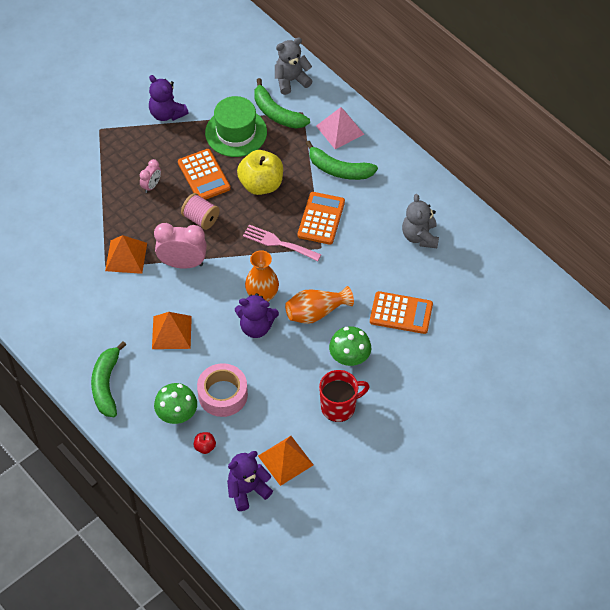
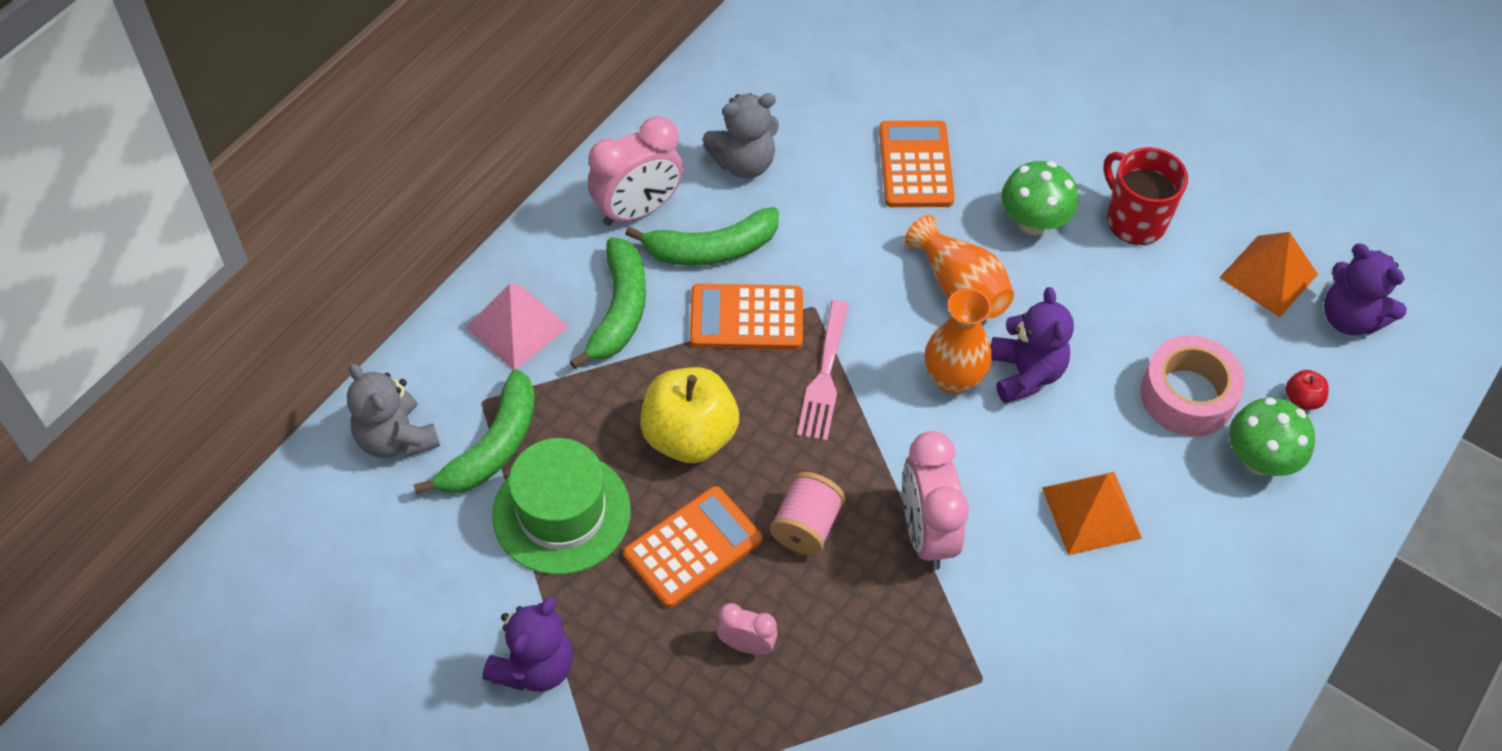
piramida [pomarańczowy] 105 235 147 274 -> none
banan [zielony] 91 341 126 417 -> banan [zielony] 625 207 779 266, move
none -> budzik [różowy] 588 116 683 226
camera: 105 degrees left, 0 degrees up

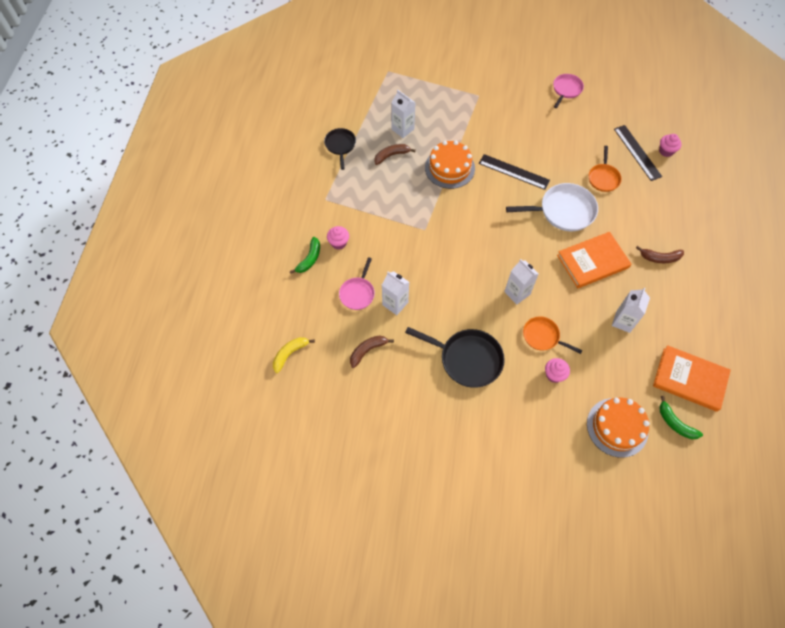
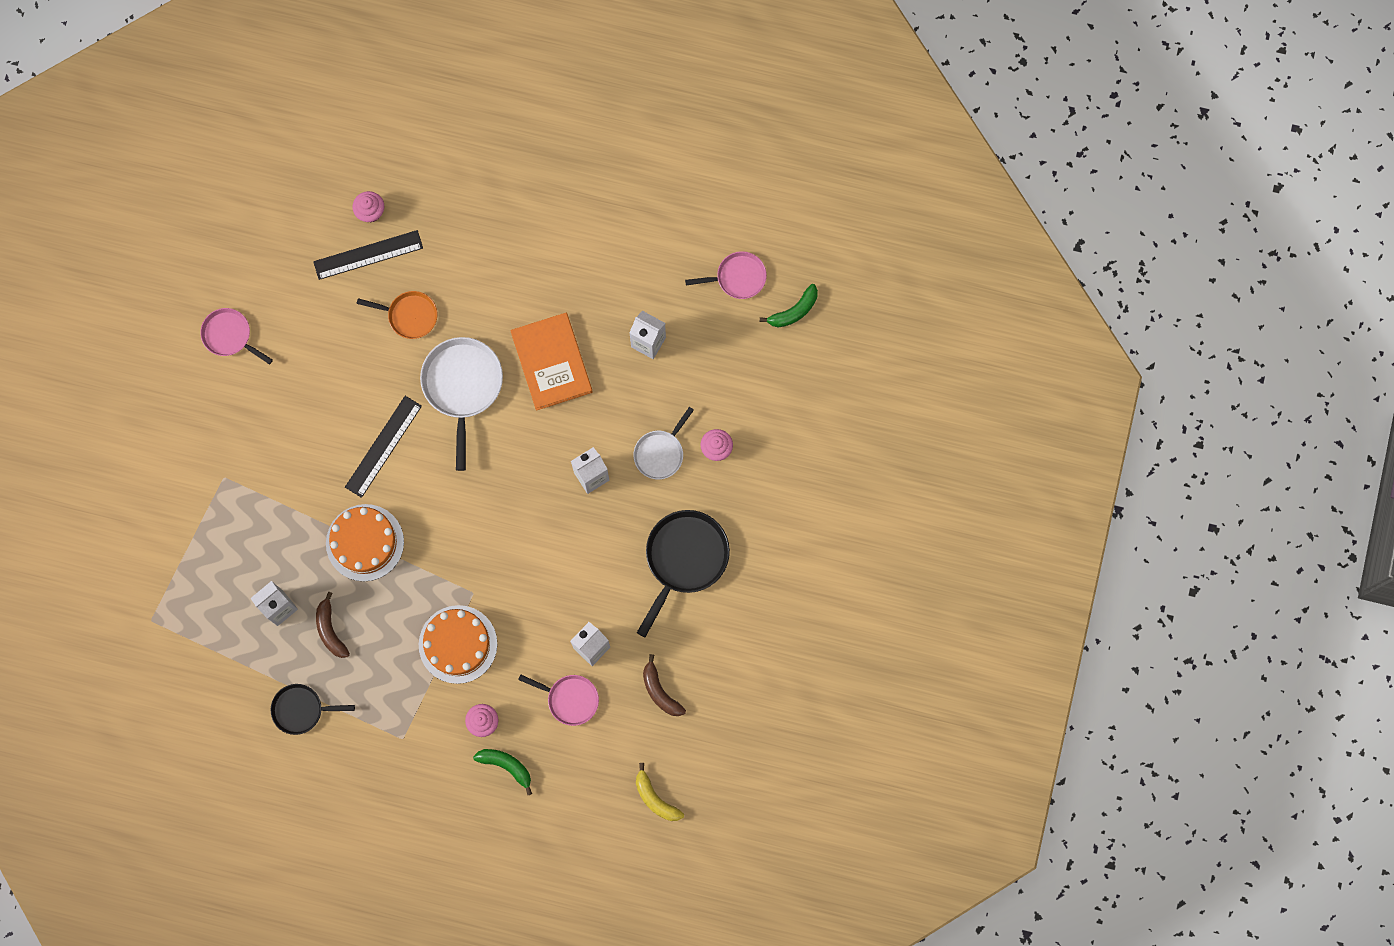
banan [brązowy] 636 246 684 263 -> none
patelnia [pomarańczowy] 523 316 582 354 -> patelnia [biały] 633 407 694 479
książka [pomarańczowy] 653 345 731 412 -> patelnia [różowy] 685 251 767 299
tort [pomarańczowy] 587 397 650 458 -> tort [pomarańczowy] 419 605 497 684, move
camera: 85 degrees left, 15 degrees up

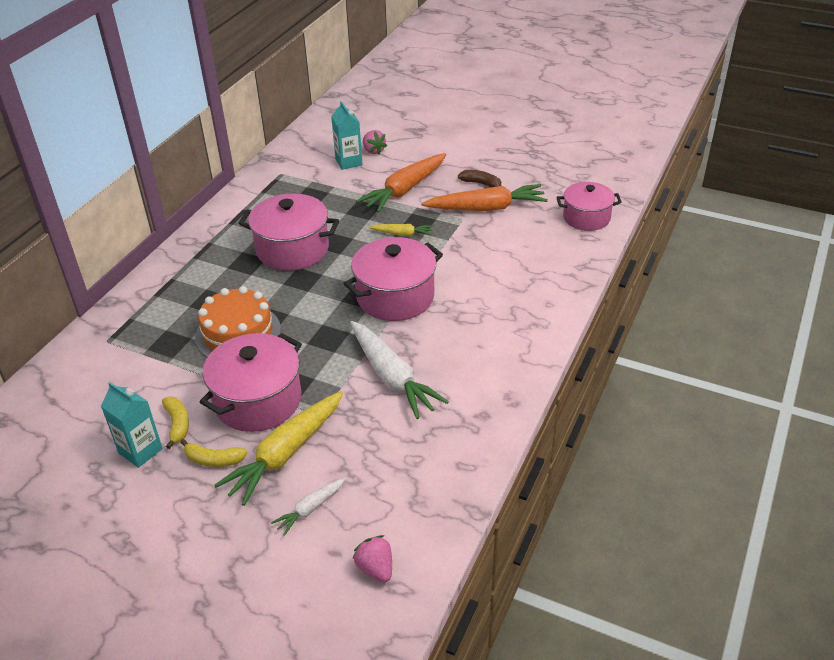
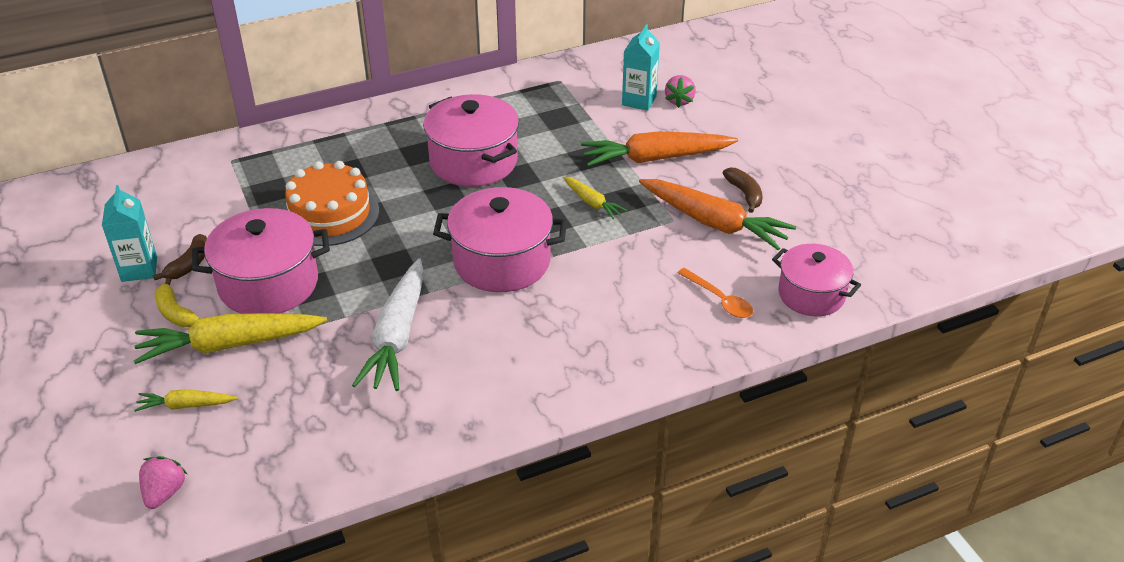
banan [żółty] 162 396 189 449 -> banan [brązowy] 153 234 207 280
marchewka [biały] 271 477 346 536 -> marchewka [żółty] 134 389 238 412
none -> łyżka [pomarańczowy] 677 268 753 318
camera: 40 degrees right, 0 degrees up

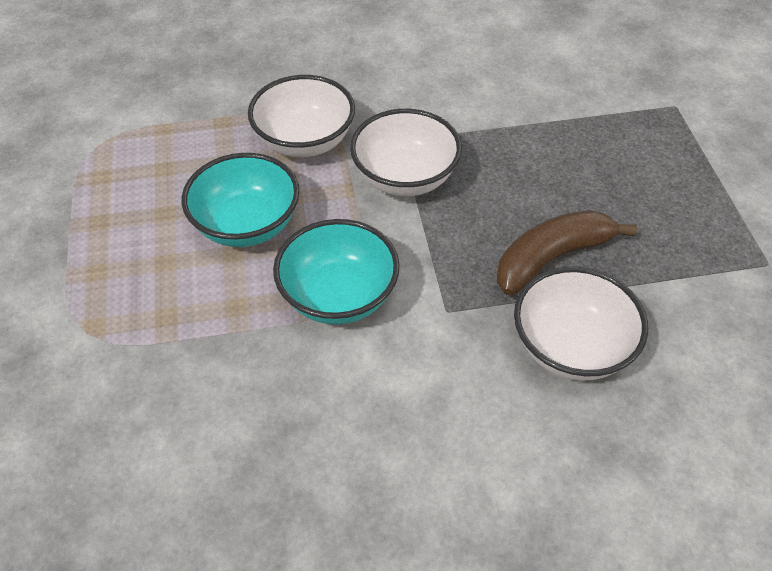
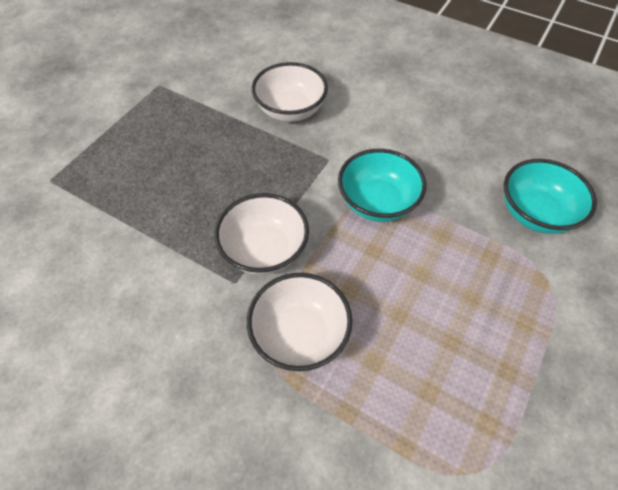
miska [turkusowy] 182 153 299 247 -> miska [turkusowy] 504 159 597 234, move
banan [brązowy] 497 210 637 295 -> none
camera: 140 degrees left, 5 degrees up

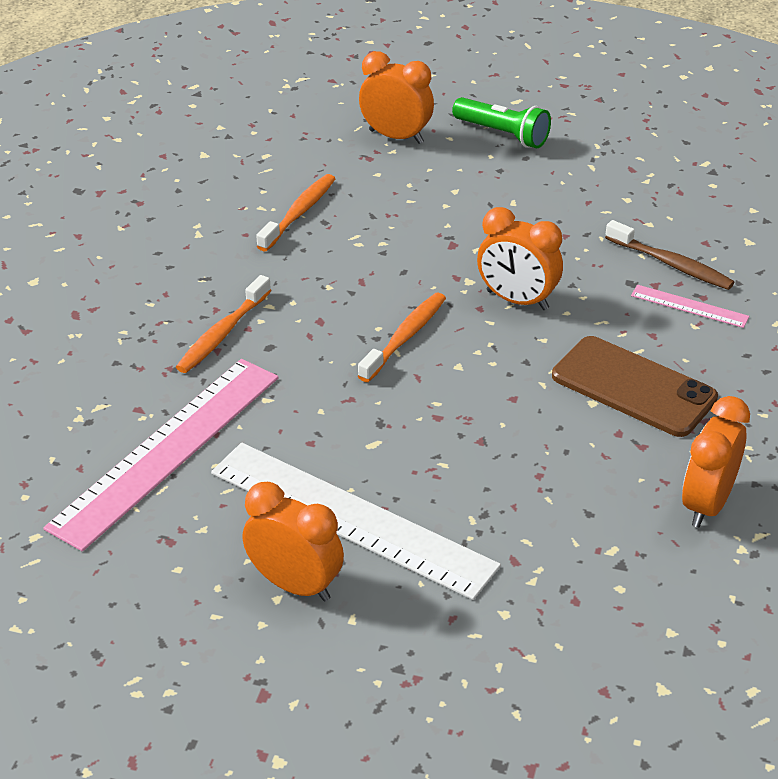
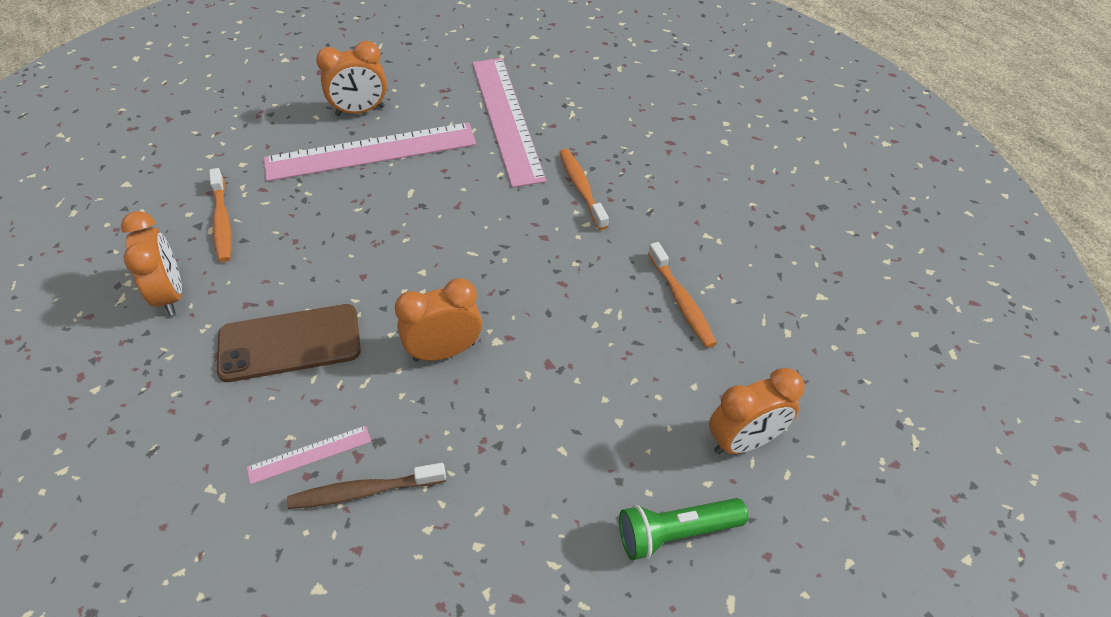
szczoteczka do zębów [pomarańczowy] 358 293 446 382 -> szczoteczka do zębów [pomarańczowy] 209 168 231 262, move
linijka [biały] 211 443 501 600 -> linijka [różowy] 264 122 476 181
camera: 130 degrees right, 10 degrees up

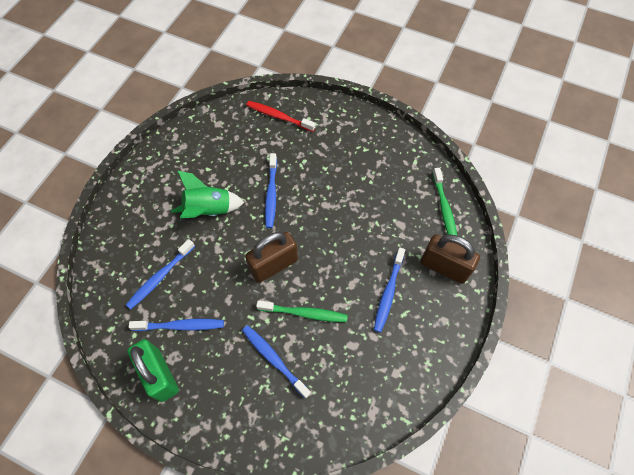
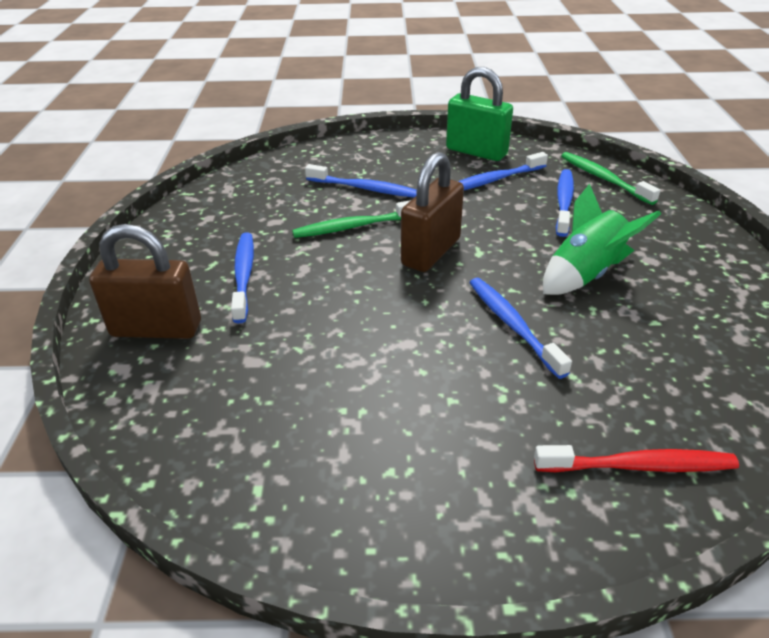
szczoteczka do zębów [zielony] 432 168 457 236 -> szczoteczka do zębów [zielony] 561 152 660 205, move
camera: 155 degrees right, 25 degrees down

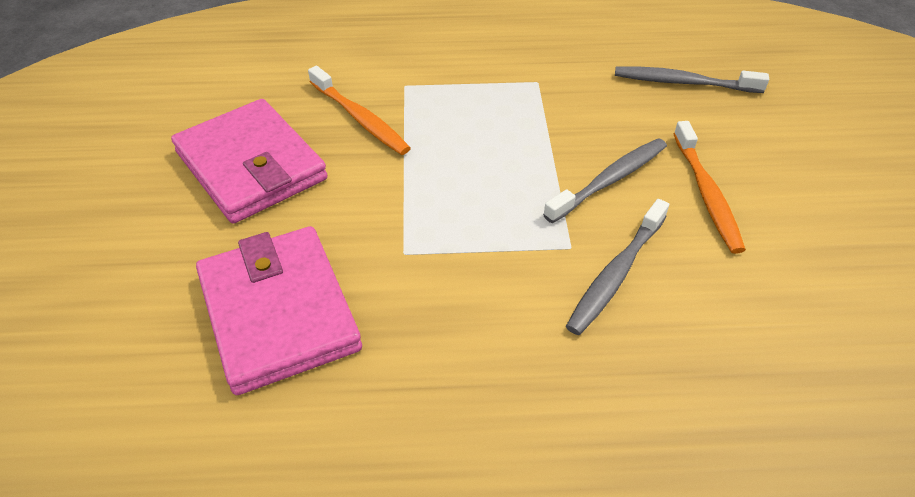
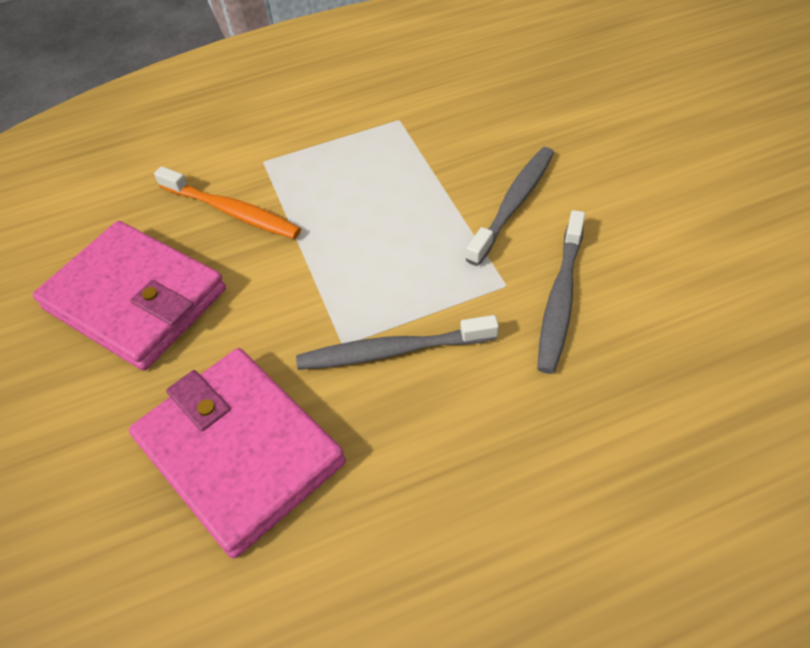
szczoteczka do zębów [szary] 615 67 769 93 -> szczoteczka do zębów [szary] 296 315 499 370, move
szczoteczka do zębów [pomarańczowy] 674 121 746 254 -> none
camera: 15 degrees left, 5 degrees up

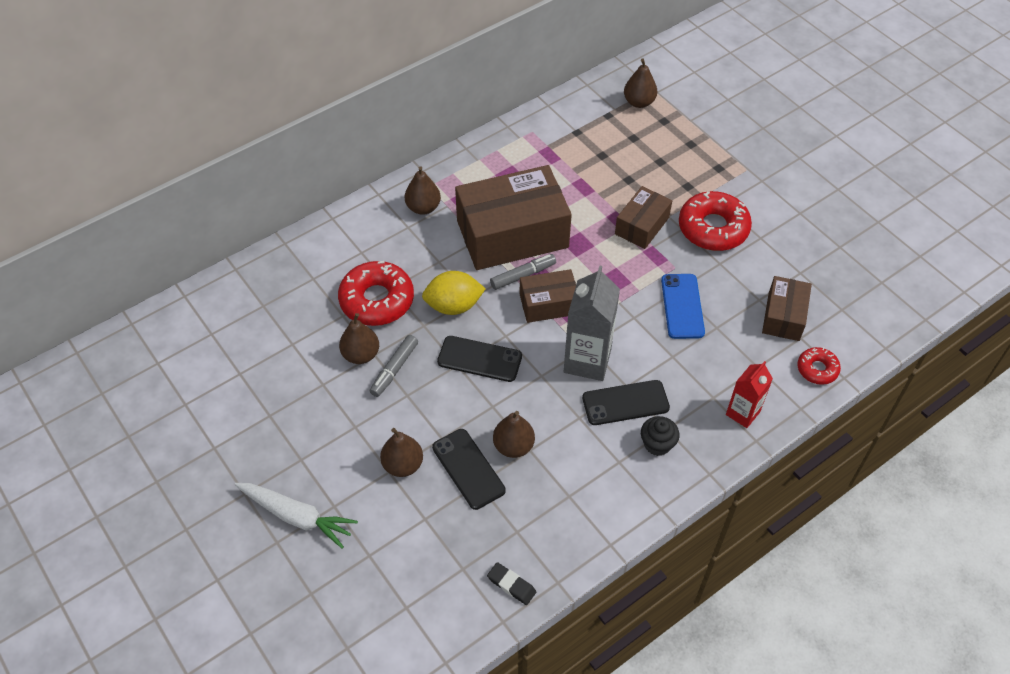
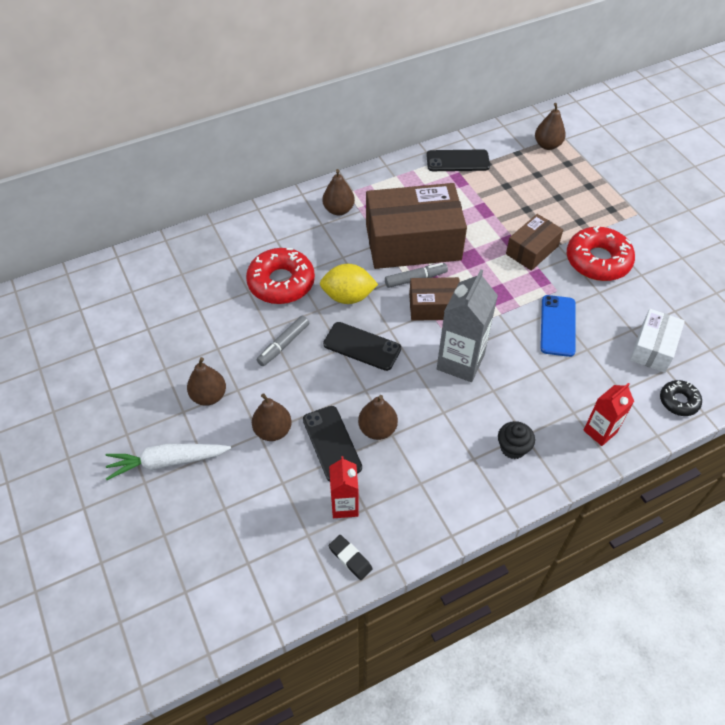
pudełko [brązowy] 762 276 812 341 -> pudełko [biały] 630 309 685 373
gruszka [brązowy] 339 313 379 364 -> gruszka [brązowy] 187 357 226 406, move
donut [czerwony] 797 347 841 385 -> donut [czarny] 660 380 702 416
telefon [czarny] 582 380 670 425 -> telefon [czarny] 426 149 490 171, move
marchewka [biały] 235 483 358 549 -> marchewka [biały] 106 444 231 480, 135 degrees clockwise
none -> karton mleka [czerwony] 329 456 359 518
camera: 10 degrees right, 0 degrees up

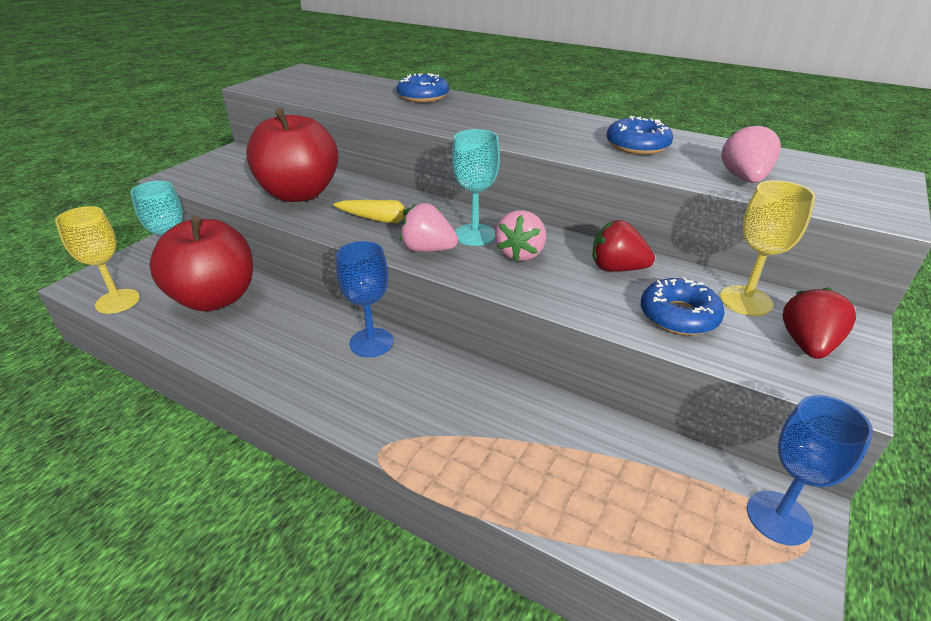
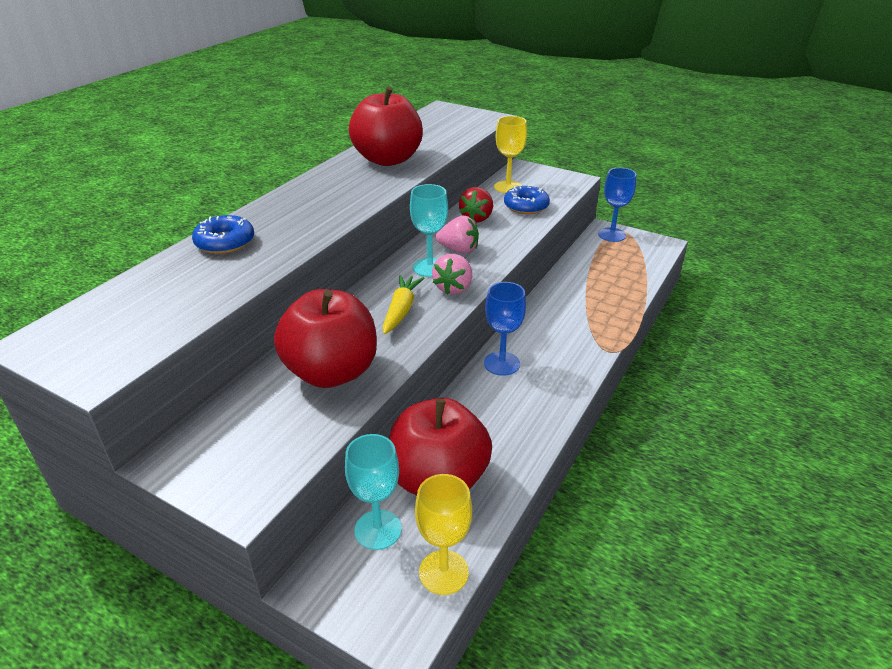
donut [niebieski] 607 116 673 155 -> jabłko [czerwony] 349 86 423 166
truskawka [różowy] 721 123 781 183 -> none
truskawka [czerwony] 782 287 856 359 -> none
camera: 90 degrees left, 0 degrees up

